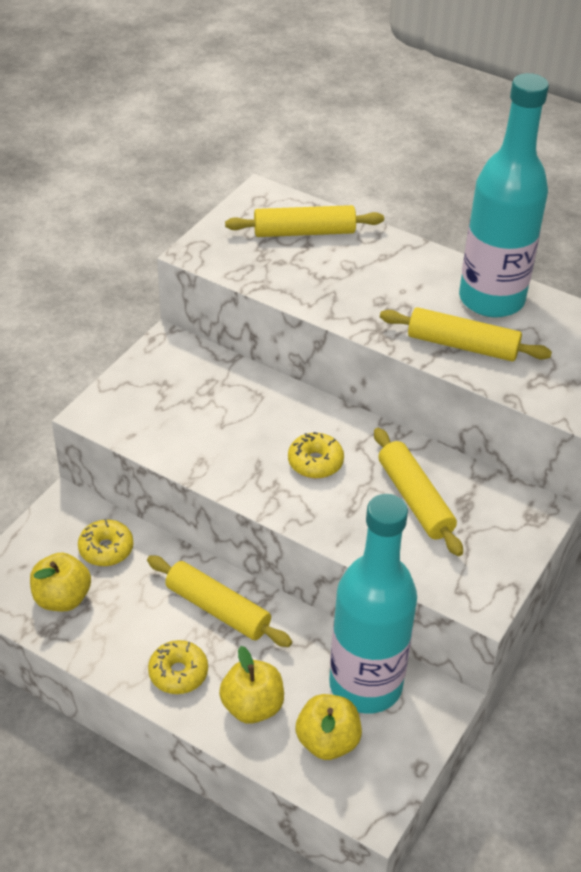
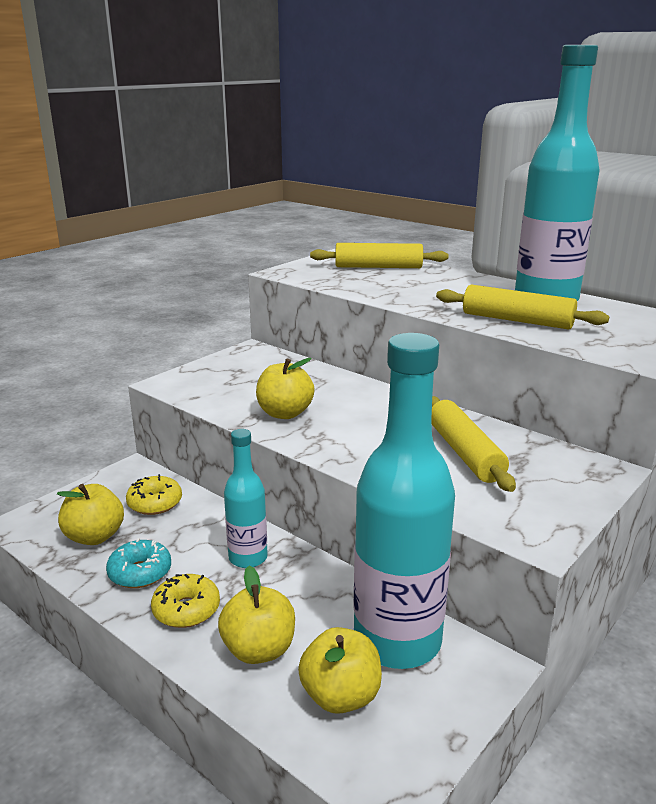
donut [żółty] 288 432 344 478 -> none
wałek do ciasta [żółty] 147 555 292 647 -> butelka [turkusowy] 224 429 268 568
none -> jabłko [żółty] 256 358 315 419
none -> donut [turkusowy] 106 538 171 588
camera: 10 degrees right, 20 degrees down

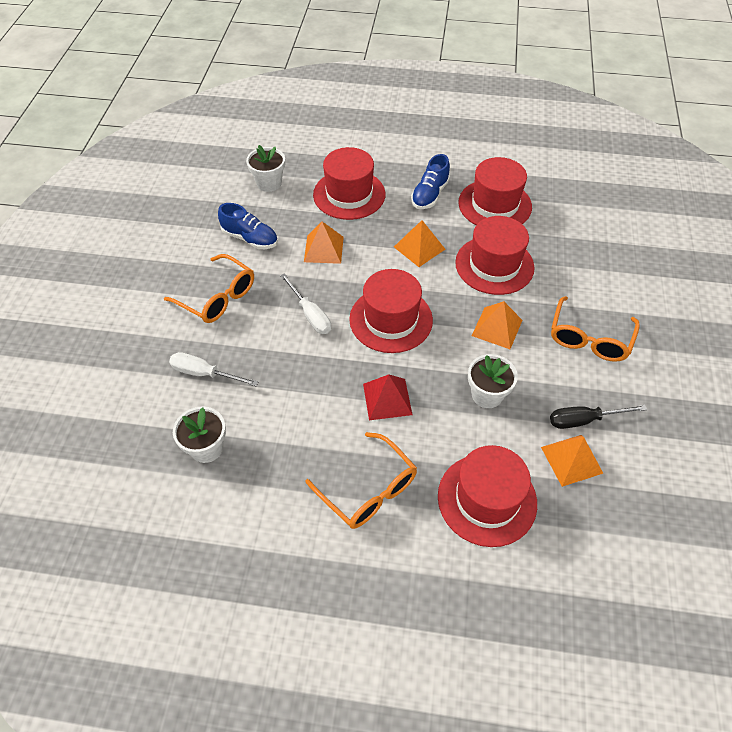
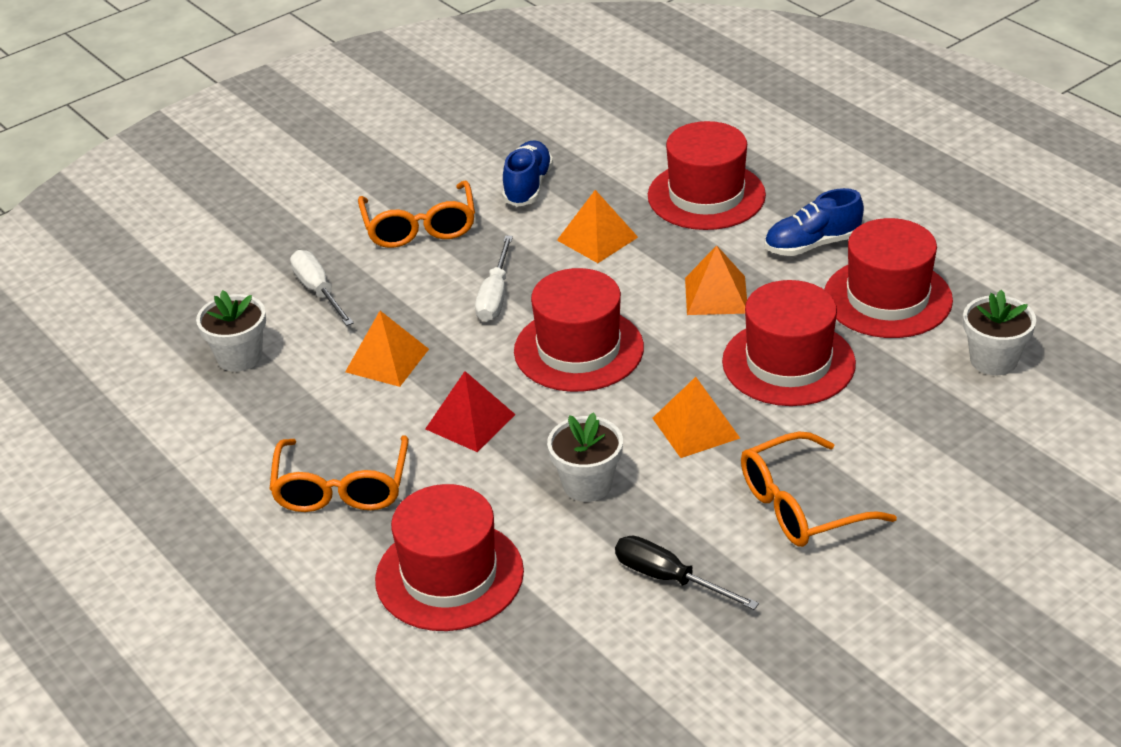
doniczka [biały] 246 145 285 192 -> doniczka [biały] 963 290 1036 375, move
but [niebieski] 218 203 278 249 -> but [niebieski] 502 140 553 207, 150 degrees counterclockwise
piramida [pomarańczowy] 541 435 603 487 -> piramida [pomarańczowy] 345 311 429 387, move
camera: 45 degrees right, 15 degrees down

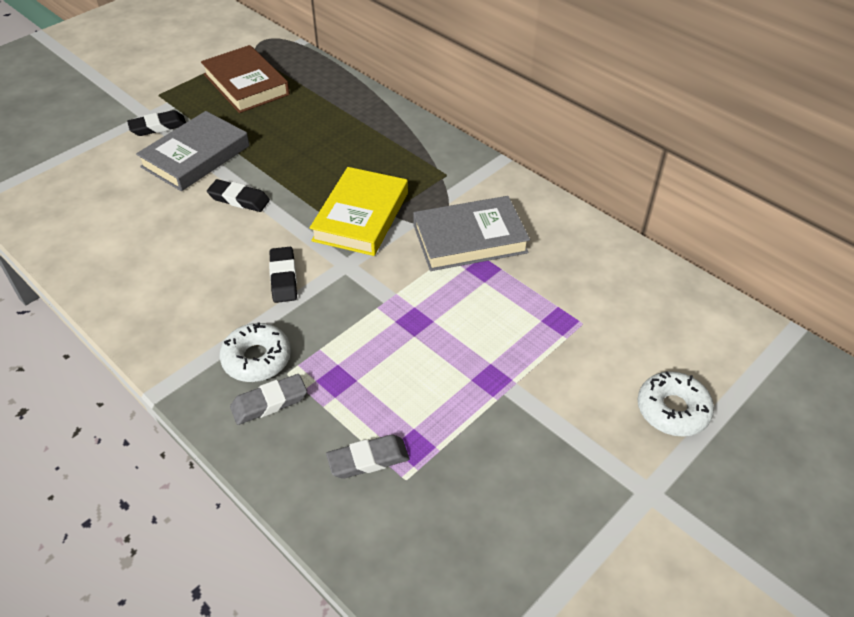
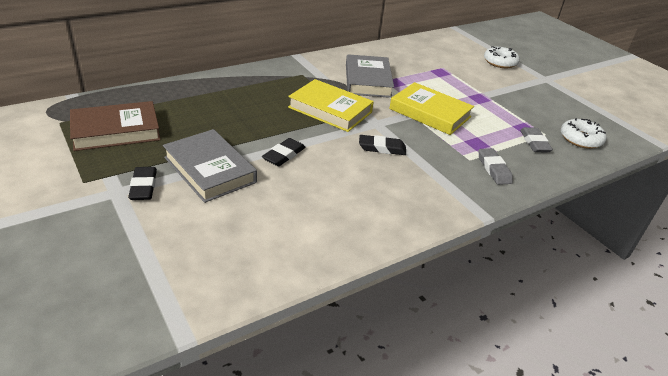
donut [biały] 220 322 291 382 -> donut [biały] 561 118 607 149, move
none -> książka [żółty] 389 82 474 135
camera: 80 degrees left, 10 degrees down

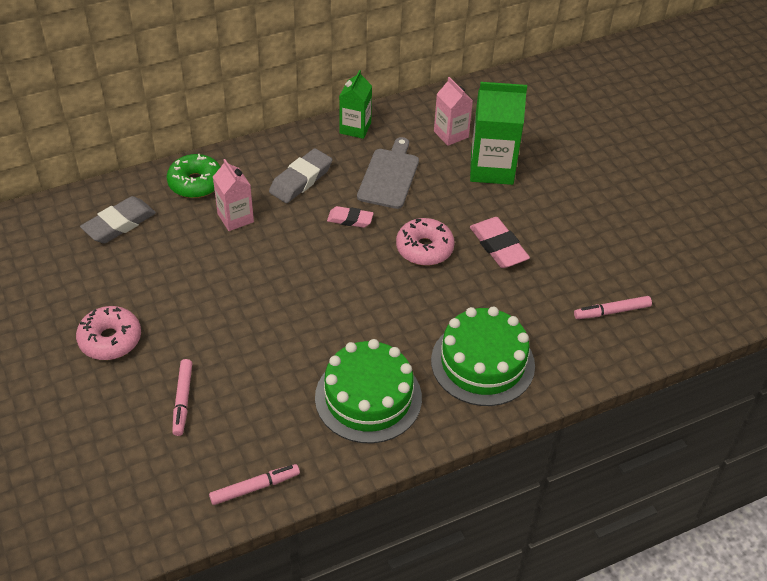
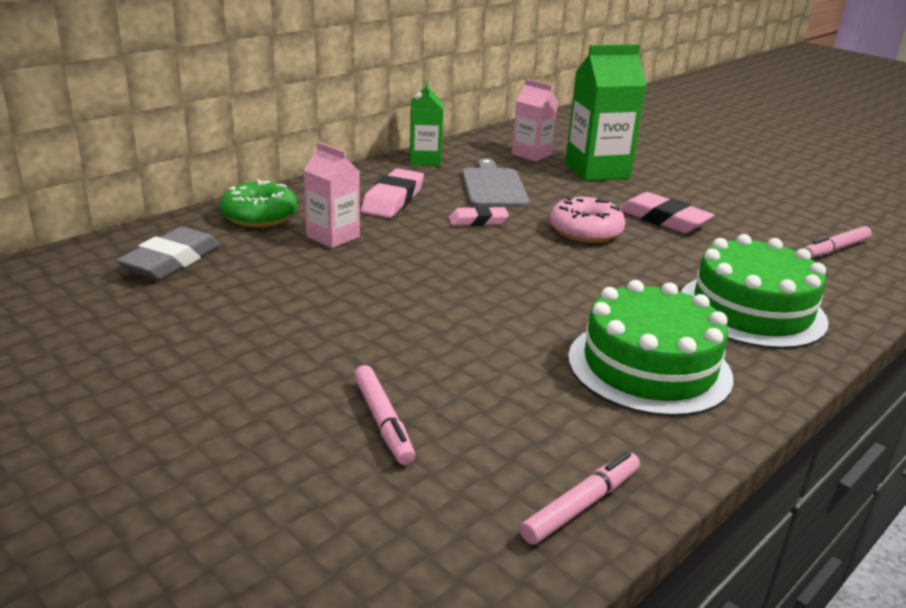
gumka do mazania [szary] 269 148 332 203 -> gumka do mazania [różowy] 361 168 424 218
donut [różowy] 76 306 141 360 -> none
camera: 20 degrees left, 20 degrees down

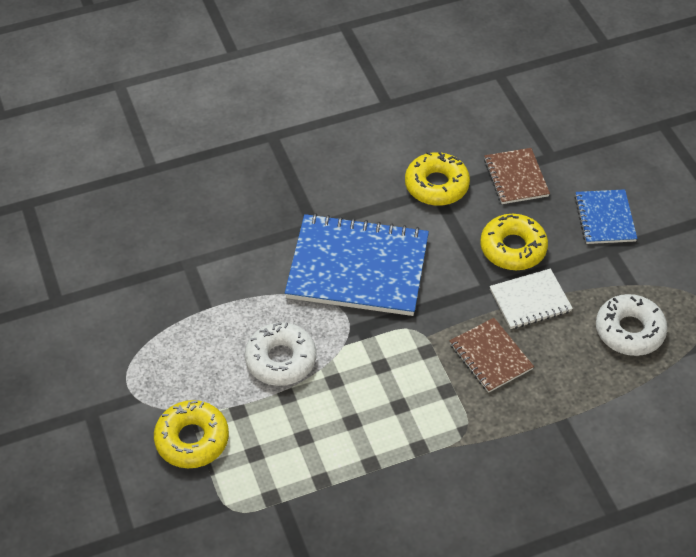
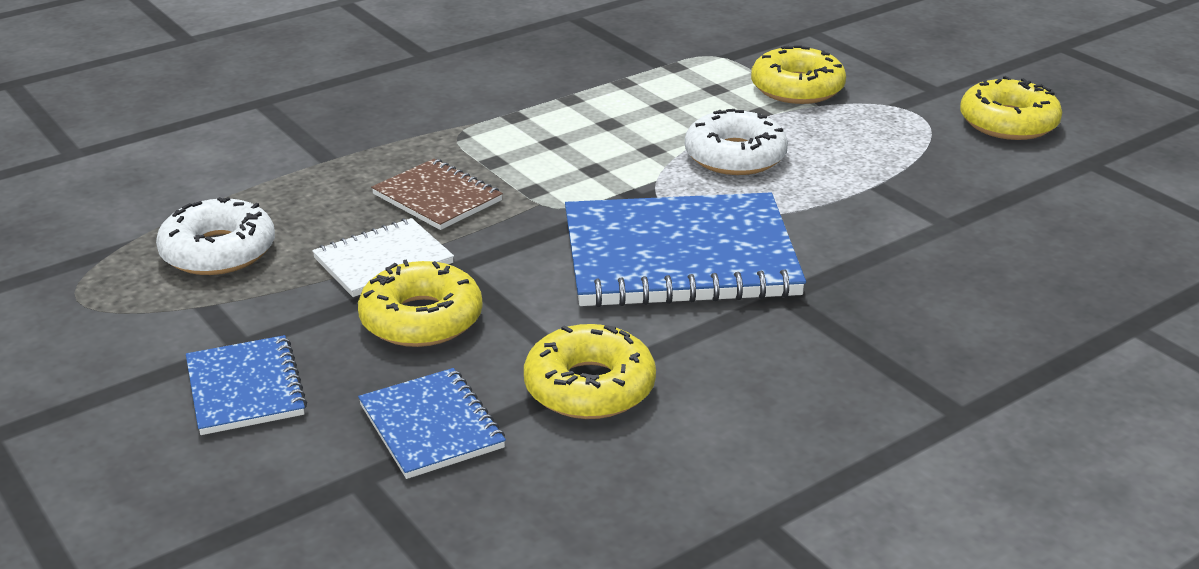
zeszyt [brązowy] 484 148 550 204 -> zeszyt [niebieski] 358 368 506 479
none -> donut [żółty] 960 76 1062 140
camera: 165 degrees right, 20 degrees down

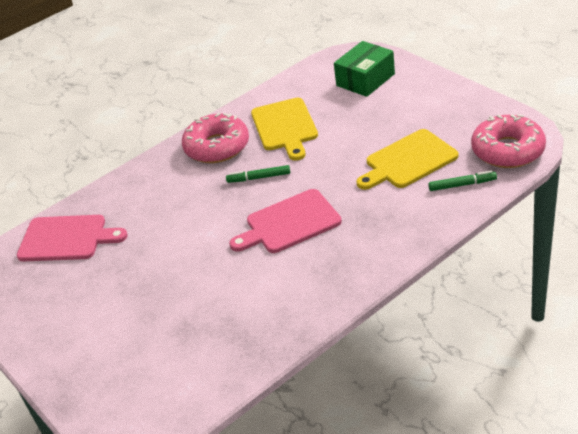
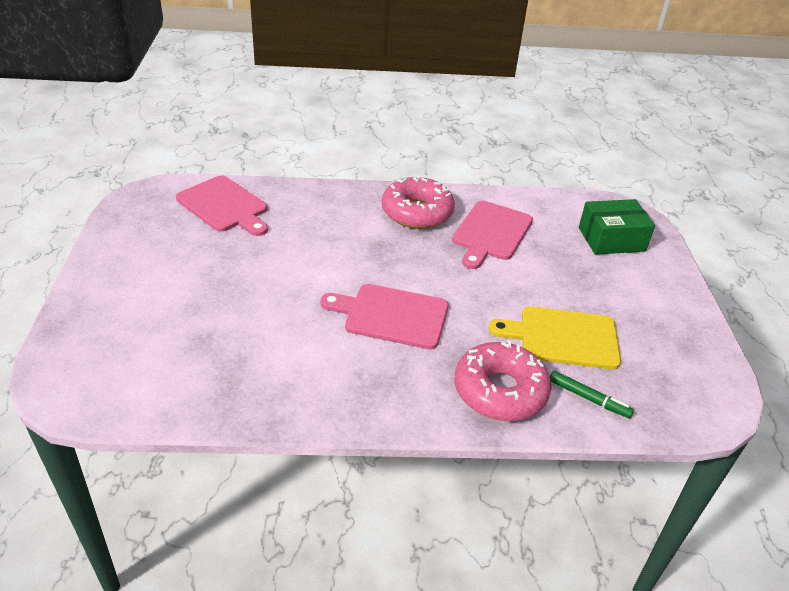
deska do krojenia [żółty] 251 98 318 161 -> deska do krojenia [różowy] 452 201 533 269
donut [różowy] 471 114 546 168 -> donut [różowy] 454 341 551 421, move
flamaster [zielony] 226 165 290 183 -> none
camera: 30 degrees right, 0 degrees up

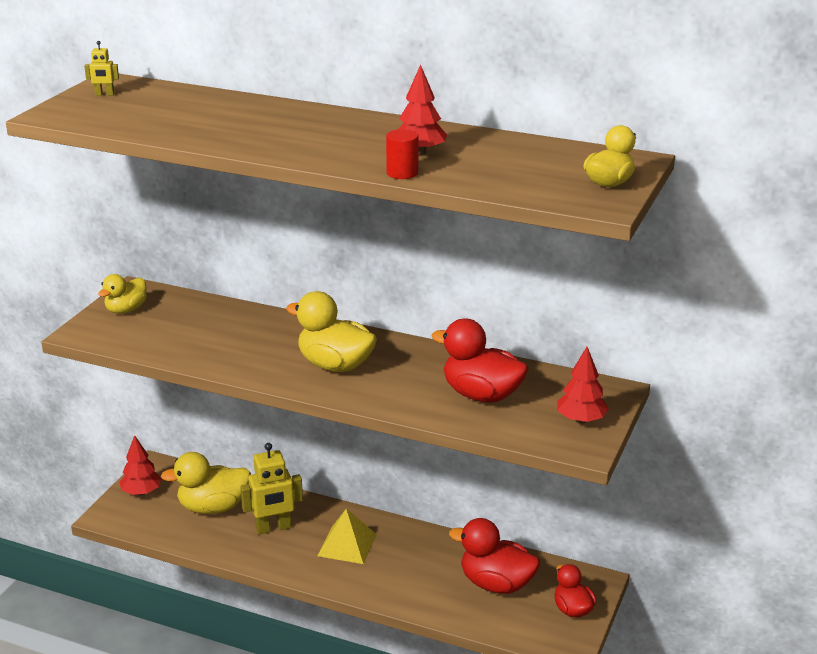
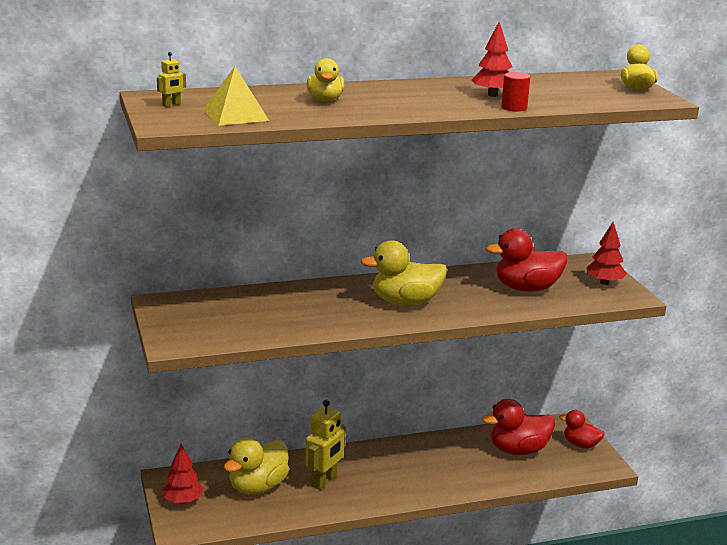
kaczka [żółty] 98 274 147 314 -> kaczka [żółty] 307 58 344 102, move
piramida [żółty] 317 509 377 564 -> piramida [żółty] 203 67 269 126, move
camera: 40 degrees left, 5 degrees down

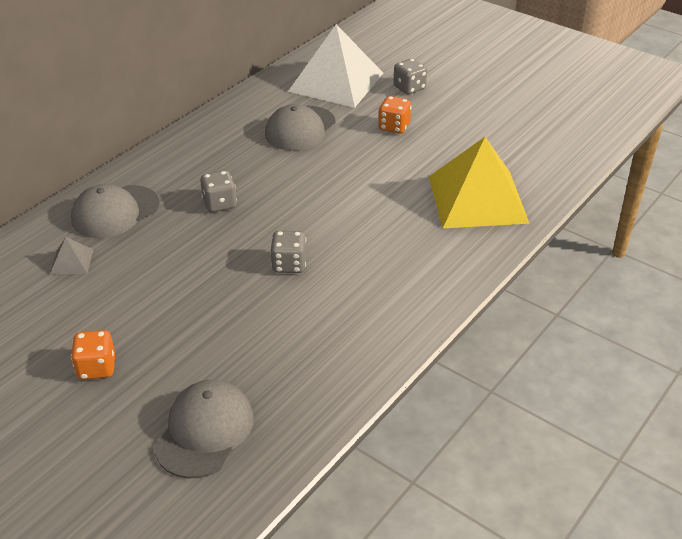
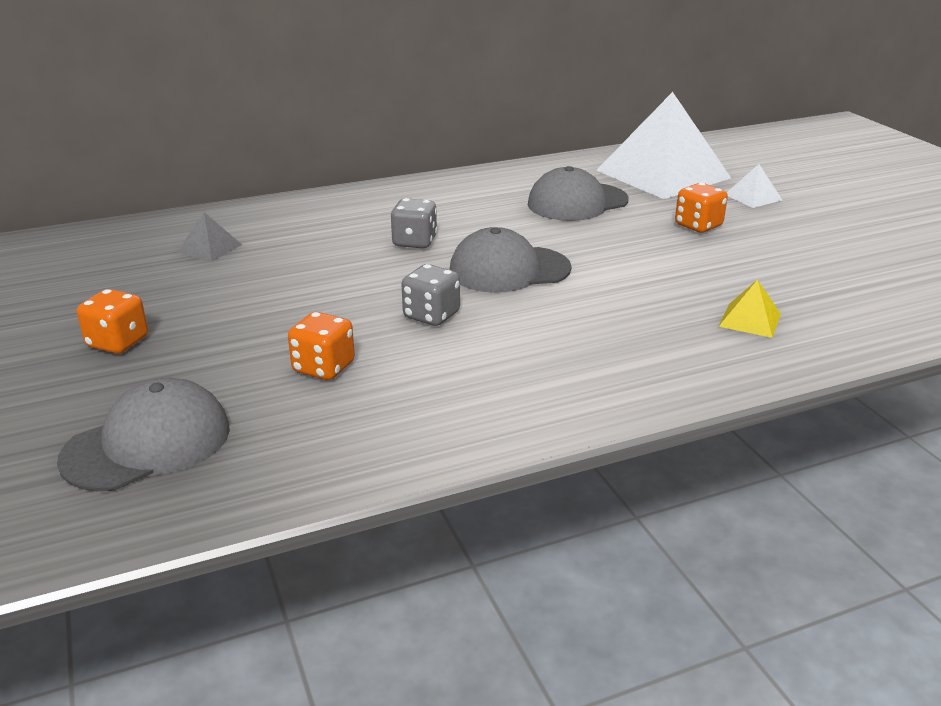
kostka do gry [szary] 393 58 427 94 -> piramida [biały] 727 164 782 208
piramida [żółty] 429 137 530 228 -> piramida [żółty] 718 280 781 338, x0.40
czapka [szary] 71 184 160 238 -> czapka [szary] 449 227 572 293, move
none -> kostka do gry [pomarańczowy] 288 312 355 380
camera: 30 degrees right, 10 degrees down

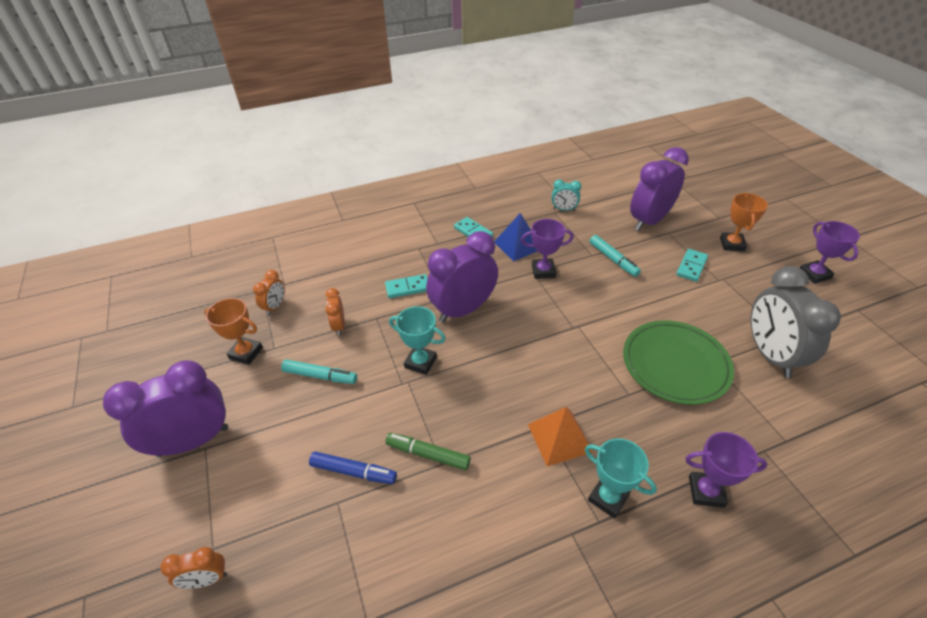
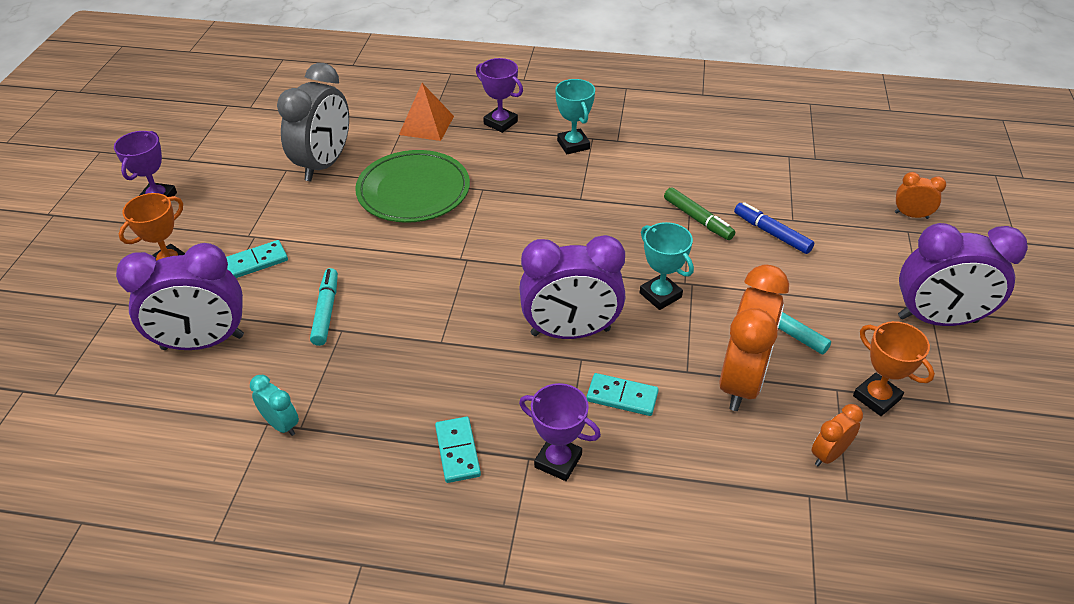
piramida [niebieski] 494 213 537 262 -> none
puchar [fioletowy] 521 219 574 279 -> puchar [fioletowy] 519 383 601 481, move
budzik [pomarańczowy] 325 288 345 336 -> budzik [pomarańczowy] 719 264 789 411, x2.13
piramida [pomarańczowy] 528 407 593 466 -> piramida [pomarańczowy] 399 83 454 141, move
camera: 150 degrees left, 0 degrees up

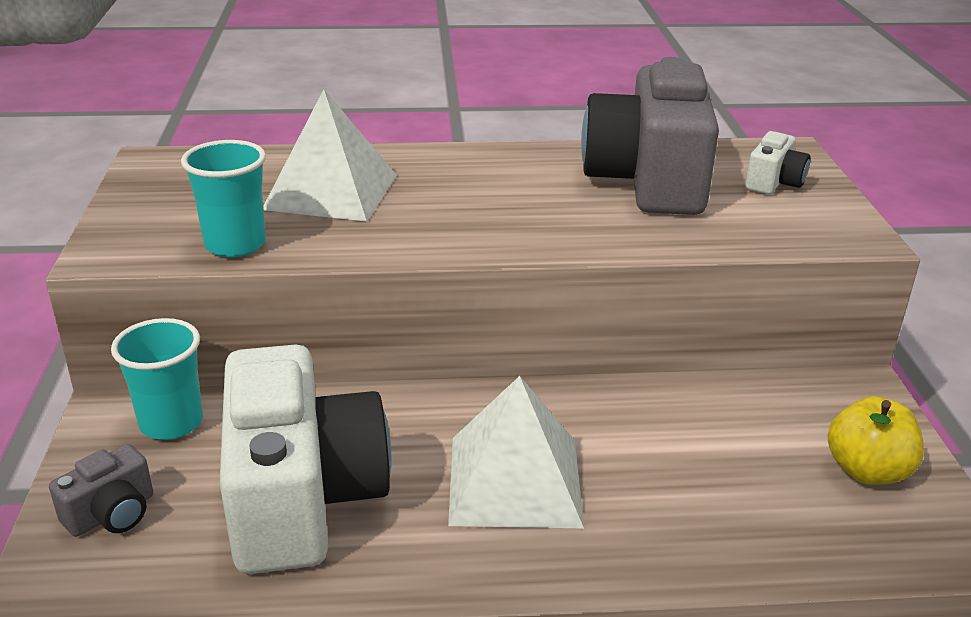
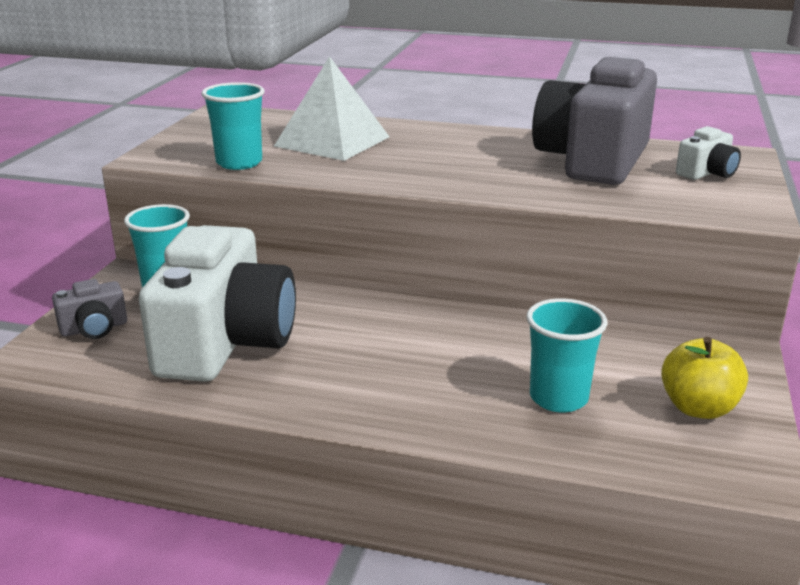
piramida [biały] 448 376 584 528 -> none
none -> szklanka [turkusowy] 526 298 607 413
camera: 20 degrees right, 5 degrees down

